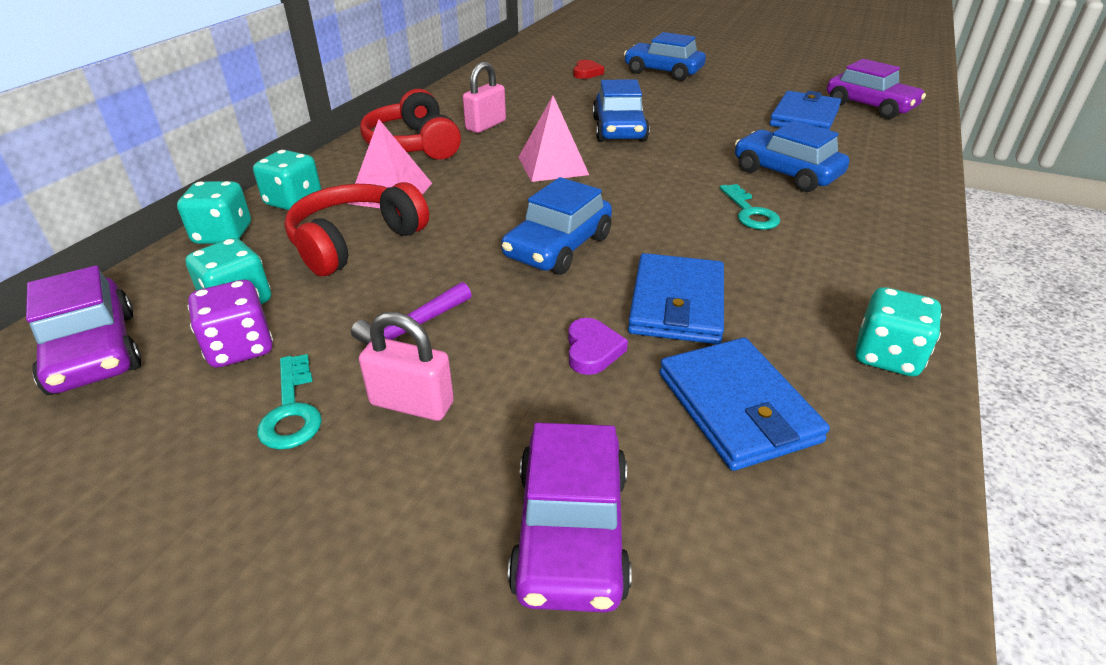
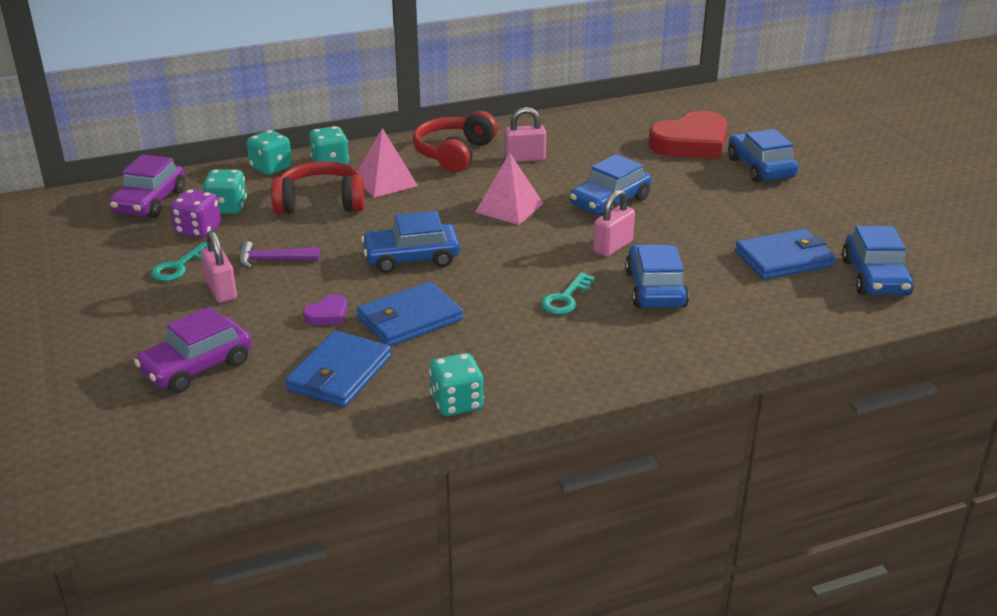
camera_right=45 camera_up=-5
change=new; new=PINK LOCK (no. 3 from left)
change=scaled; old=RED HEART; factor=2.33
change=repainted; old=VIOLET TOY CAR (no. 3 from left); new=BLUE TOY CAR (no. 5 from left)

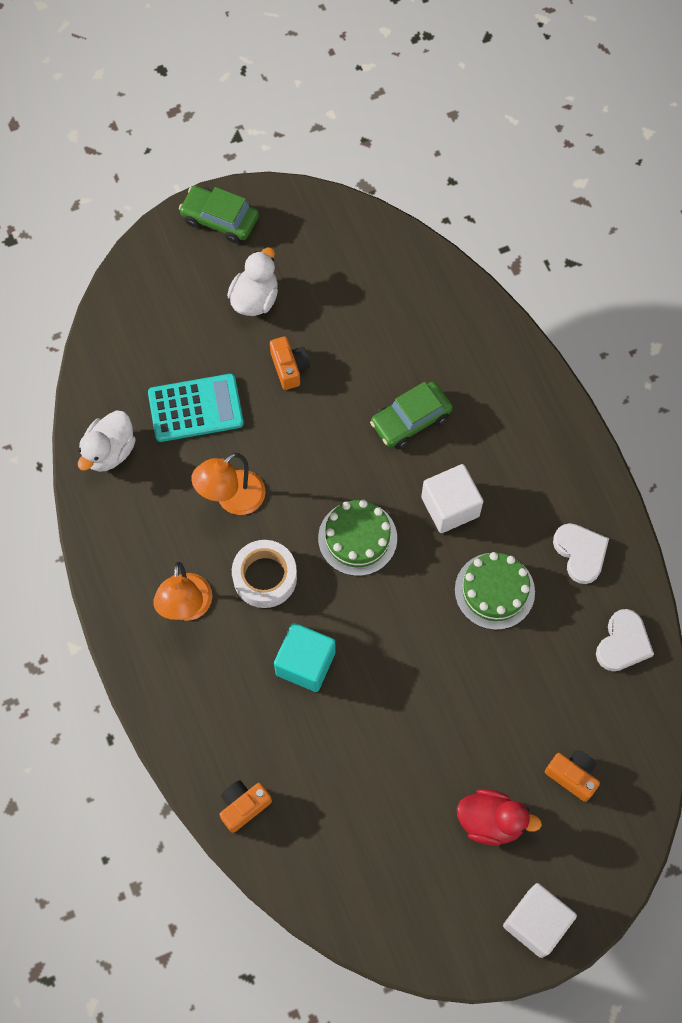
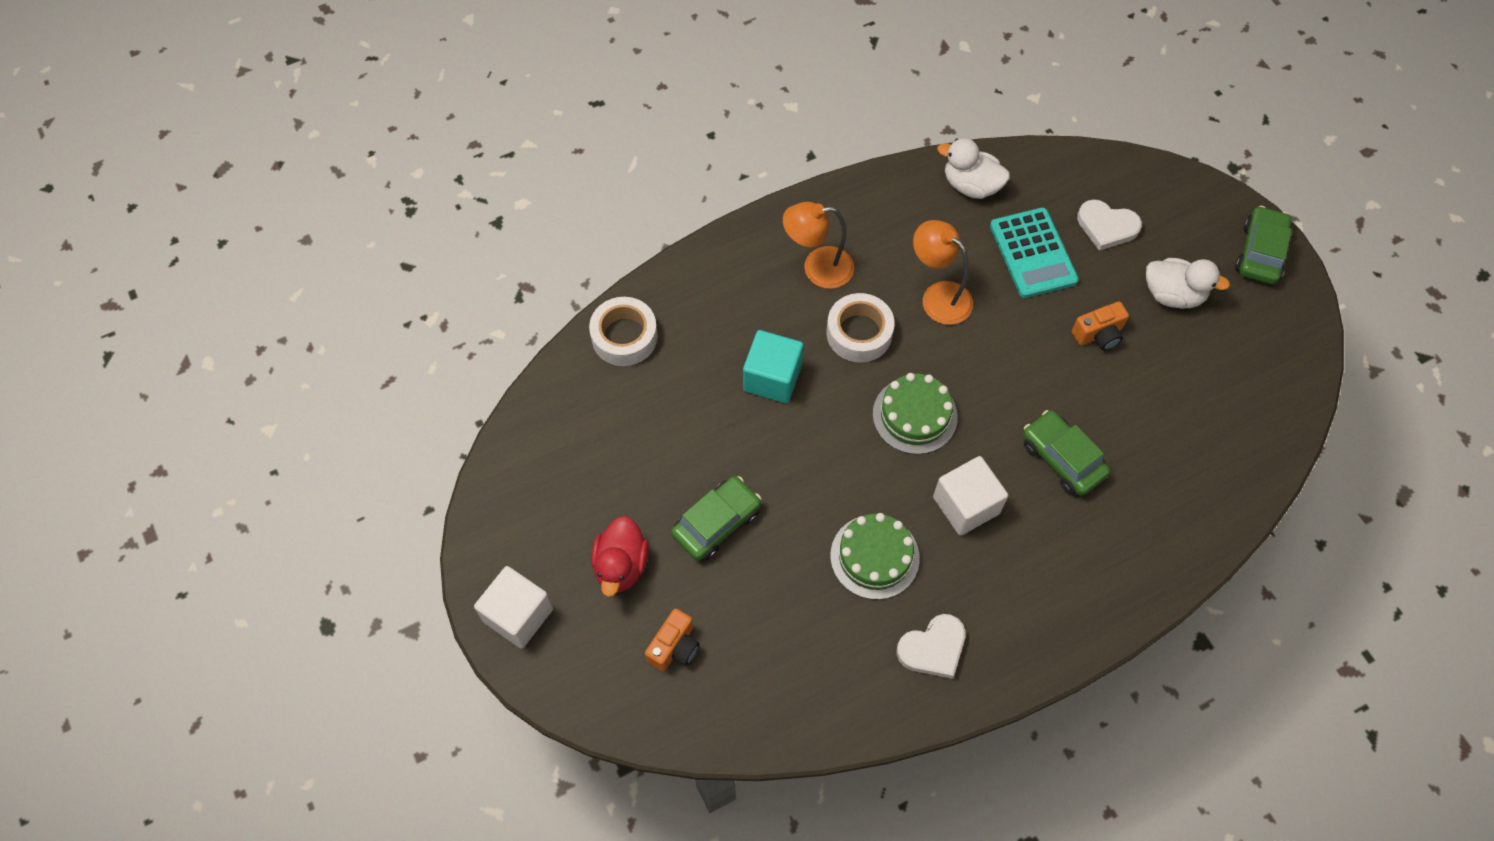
camera_right=85 camera_up=-5
change=swapped; old=BRIGHT ORANGE CAMERA (no. 1 from left); new=PURE WHITE STICKY TAPE (no. 1 from left)
change=new; new=EMERALD TOY CAR (no. 1 from left)
change=shifted; old=PURE WHITE HEART (no. 2 from left)

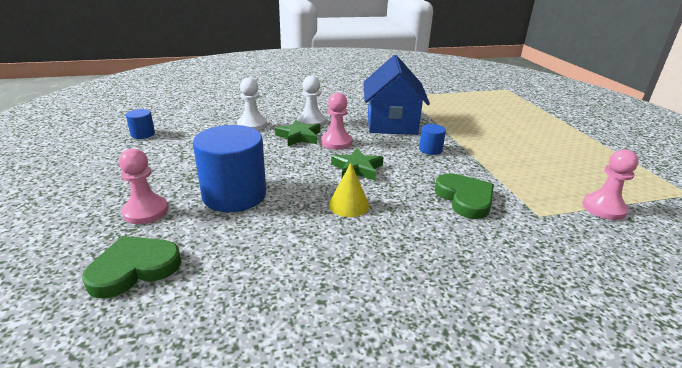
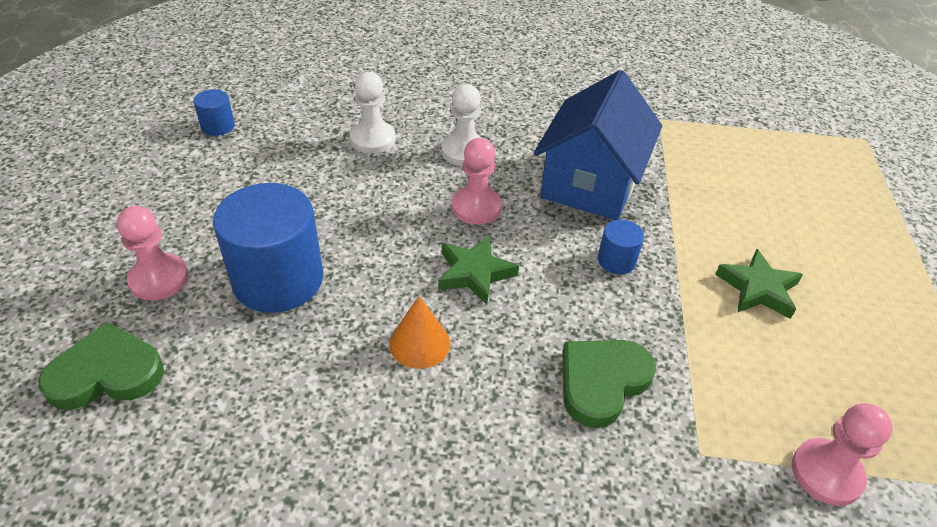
camera_right=20 camera_up=15
change=repainted; old=YELLOW CONE SHAPE; new=BRIGHT ORANGE CONE SHAPE
change=rotated; old=EMERALD HEART (no. 2 from left); degrees=-135
change=shifted; old=EMERALD STAR (no. 1 from left in the first image); new=EMERALD STAR (no. 2 from left)

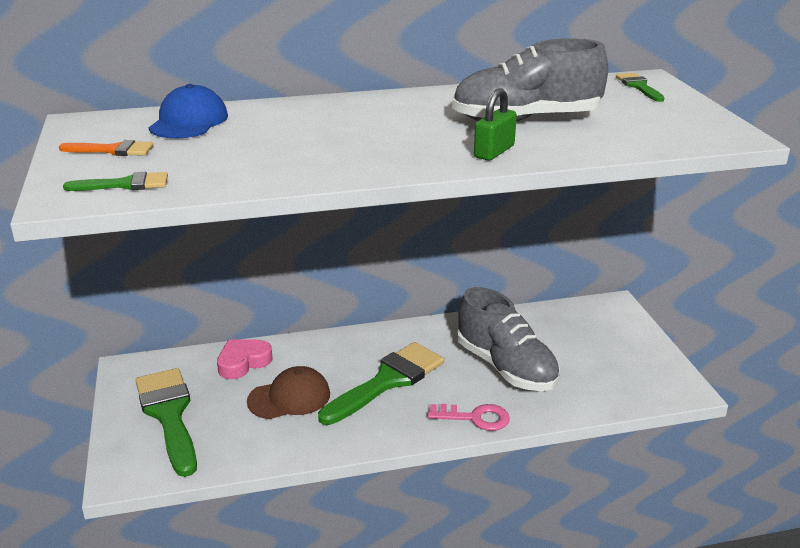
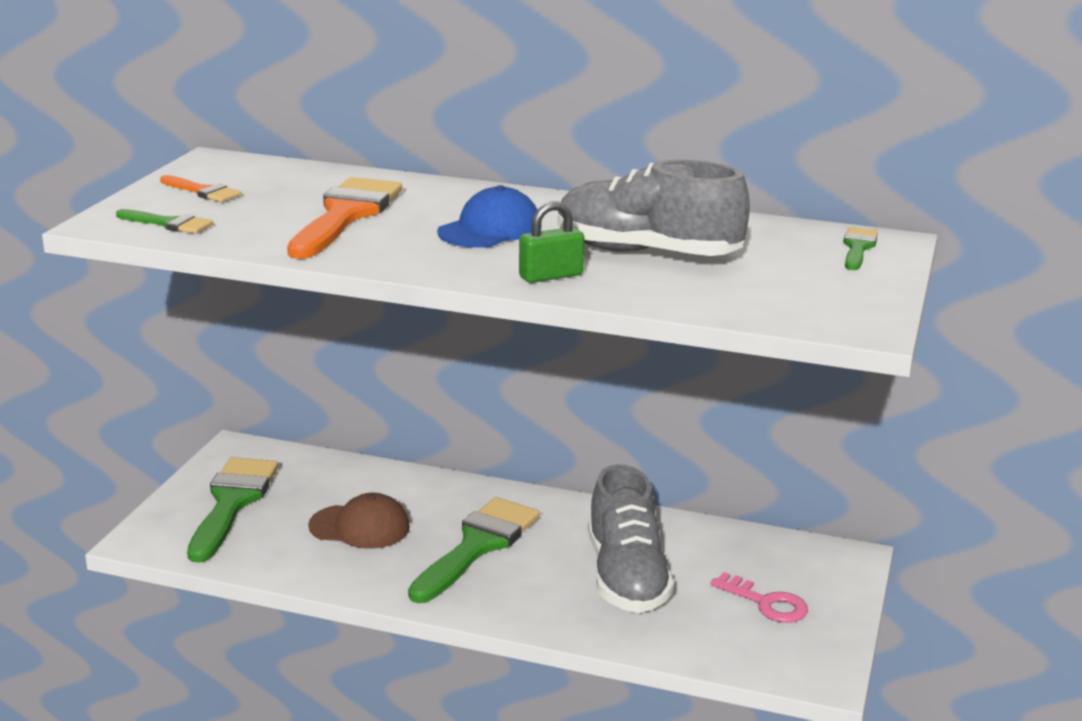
camera_right=30 camera_up=-5
change=new; new=BRIGHT ORANGE BRUSH (no. 2 from left)
change=rotated; old=EMERALD BRUSH (no. 3 from left); degrees=-45
change=shifted; old=BLUE CAP
change=shifted; old=PINK DOOR KEY
change=gone; old=PINK HEART

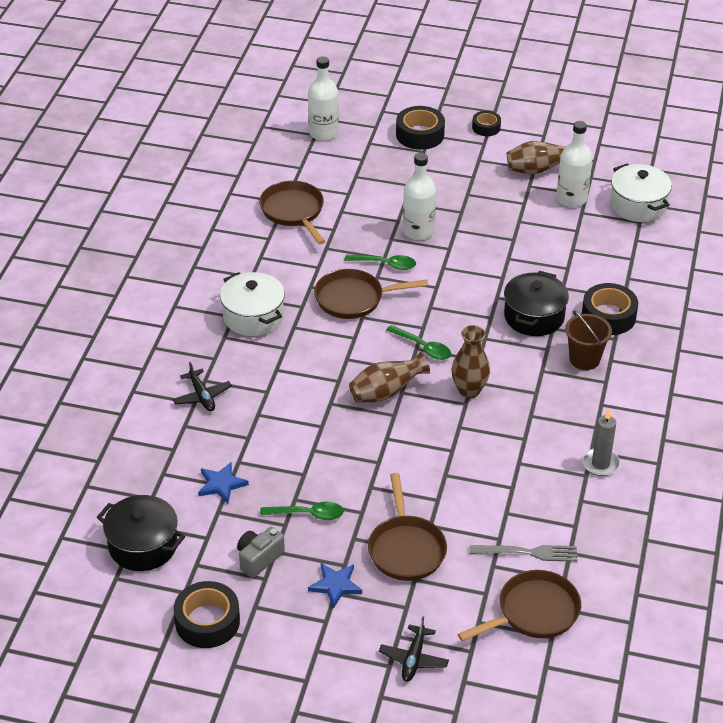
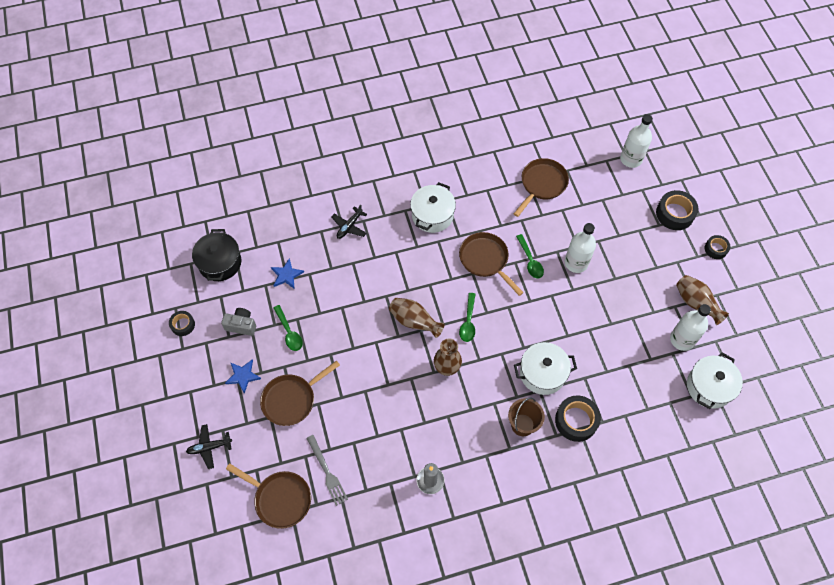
camera_right=60 camera_up=20
change=scaled; old=EBONY STICKY TAPE (no. 1 from left); factor=0.59
change=repainted; old=EBONY POT (no. 2 from left); new=PURE WHITE POT (no. 2 from left)

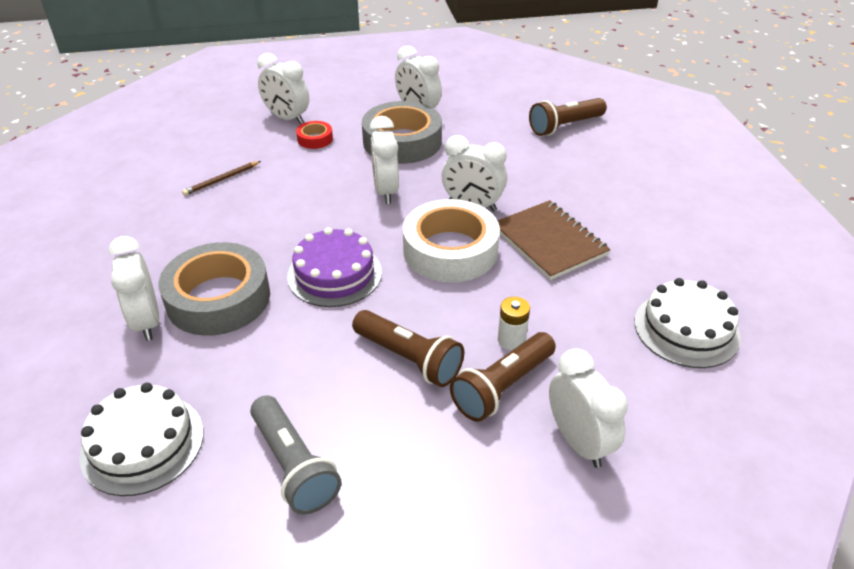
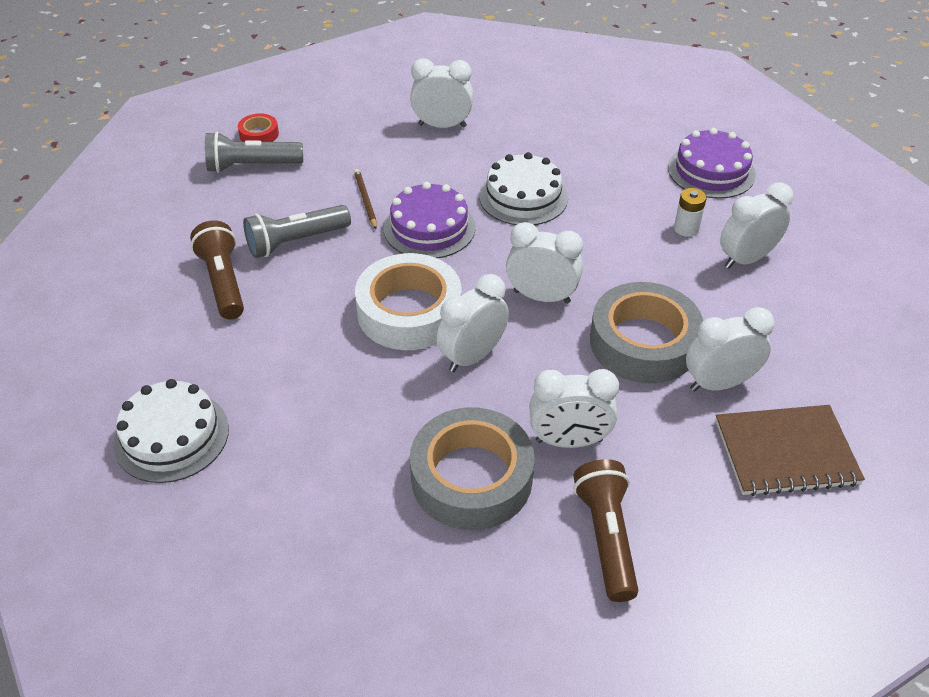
camera_right=115 camera_up=5
change=shifted; old=RED STICKY TAPE
change=repainted; old=BROWN POCKET TORCH (no. 1 from left); new=GRAY POCKET TORCH (no. 2 from left)
change=shifted; old=BROWN PENCIL
change=shifted; old=GRAY STICKY TAPE (no. 1 from left)
change=shifted; old=PURE WHITE CAKE (no. 1 from left in the first image); new=PURE WHITE CAKE (no. 2 from left)
change=shifted; old=PURE WHITE CLOCK (no. 6 from left in the first image); new=PURE WHITE CLOCK (no. 4 from left)
change=new; new=VIOLET CAKE (no. 2 from left)
change=shifted; old=PURE WHITE BATTERY
change=shifted; old=BROWN NOTEPAD

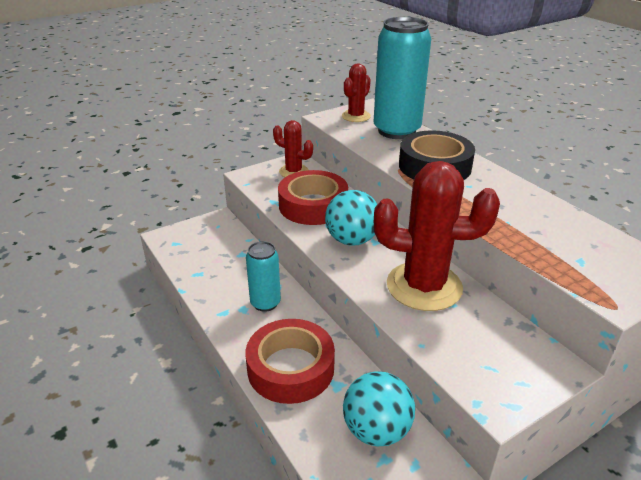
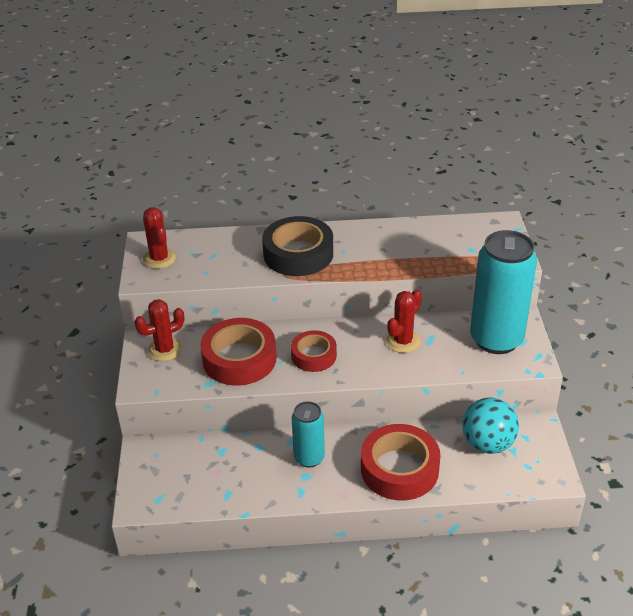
camera_right=-60 camera_up=5
change=swapped; old=TEAL SPHERE (no. 1 from left); new=RED STICKY TAPE (no. 2 from left)
change=scaled; old=RED PRICKLY PLANT (no. 3 from left); factor=0.53
change=shifted; old=TEAL TIN (no. 2 from left)

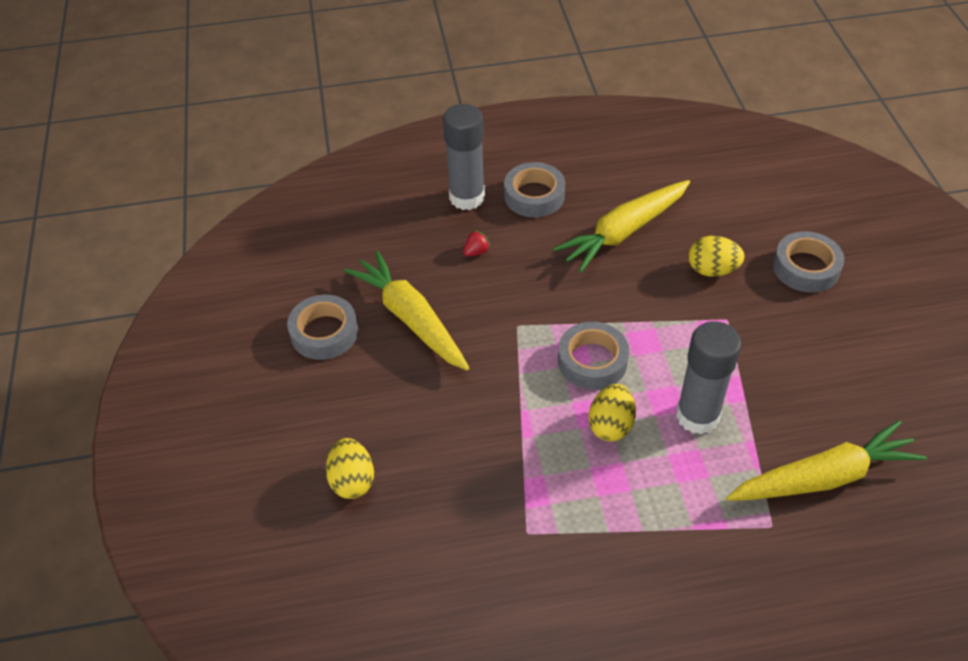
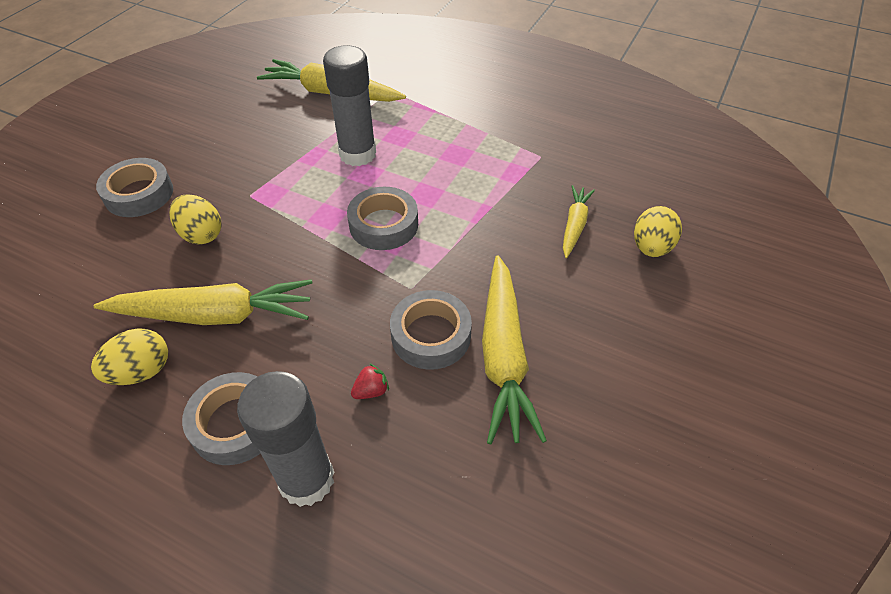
camera_right=-145 camera_up=0
change=shifted; old=YELLOW EGG SHAPE (no. 2 from left in the first image); new=YELLOW EGG SHAPE (no. 1 from left)
change=rotated; old=RED TOY STRAWBERRY; degrees=150
change=shifted; old=GRAY STICKY TAPE (no. 1 from left in the first image); new=GRAY STICKY TAPE (no. 4 from left)
change=new; new=YELLOW CARROT (no. 4 from left)

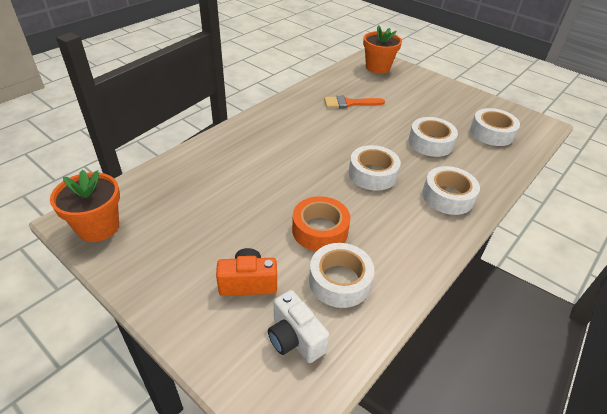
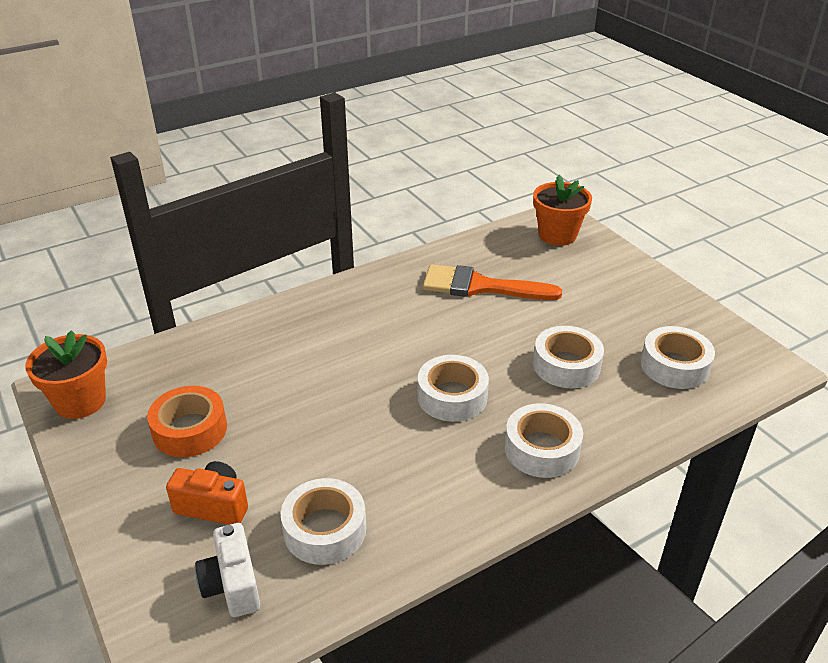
camera_right=20 camera_up=-5
change=shifted; old=BRIGHT ORANGE STICKY TAPE
change=scaled; old=BRIGHT ORANGE BRUSH; factor=1.52

